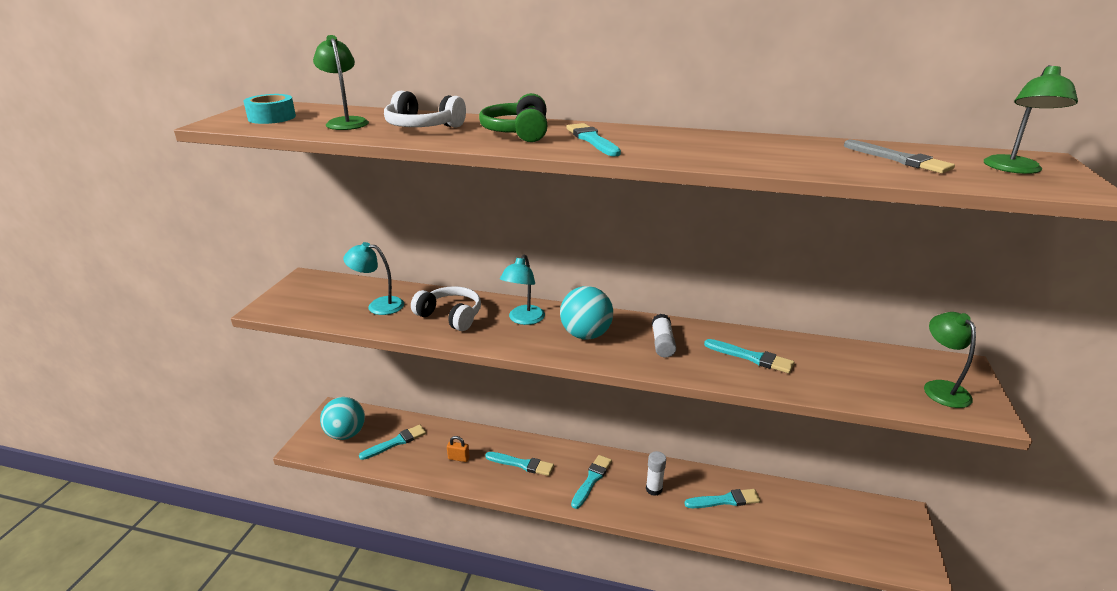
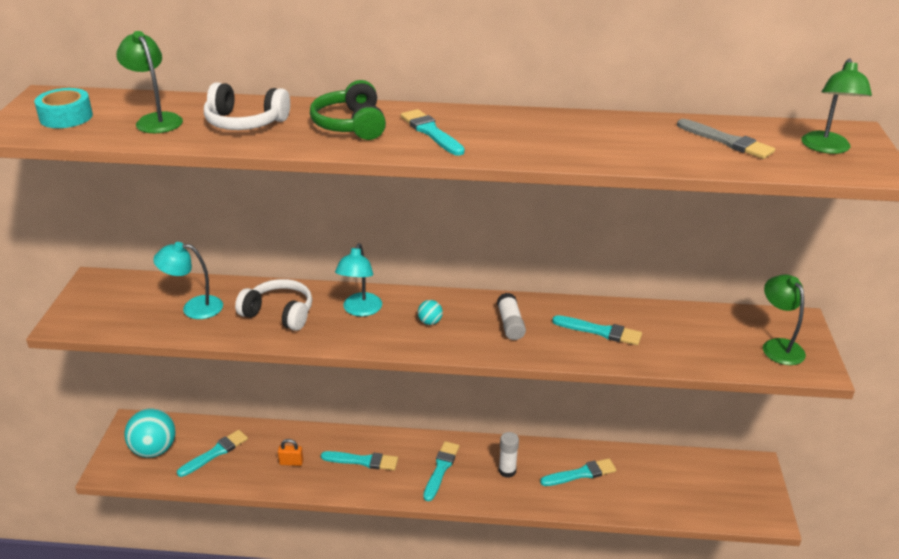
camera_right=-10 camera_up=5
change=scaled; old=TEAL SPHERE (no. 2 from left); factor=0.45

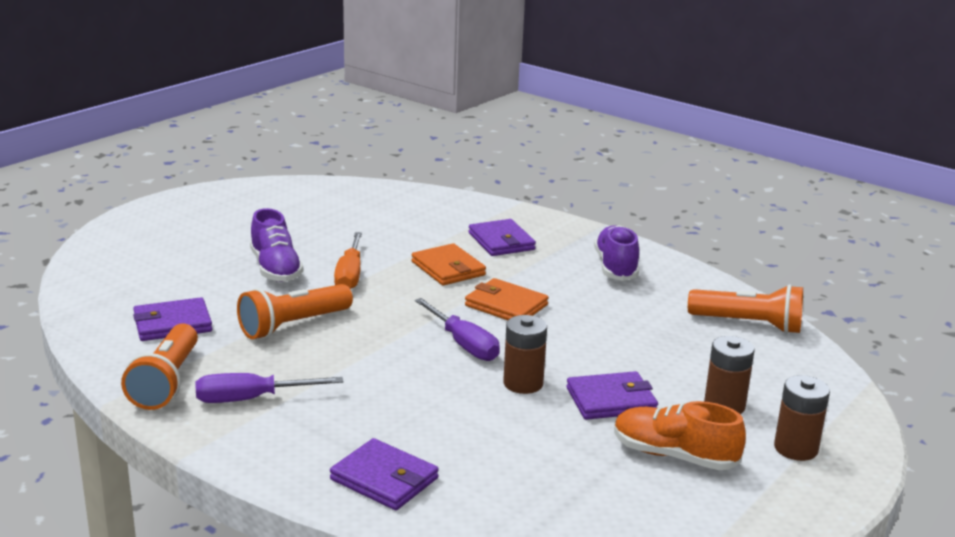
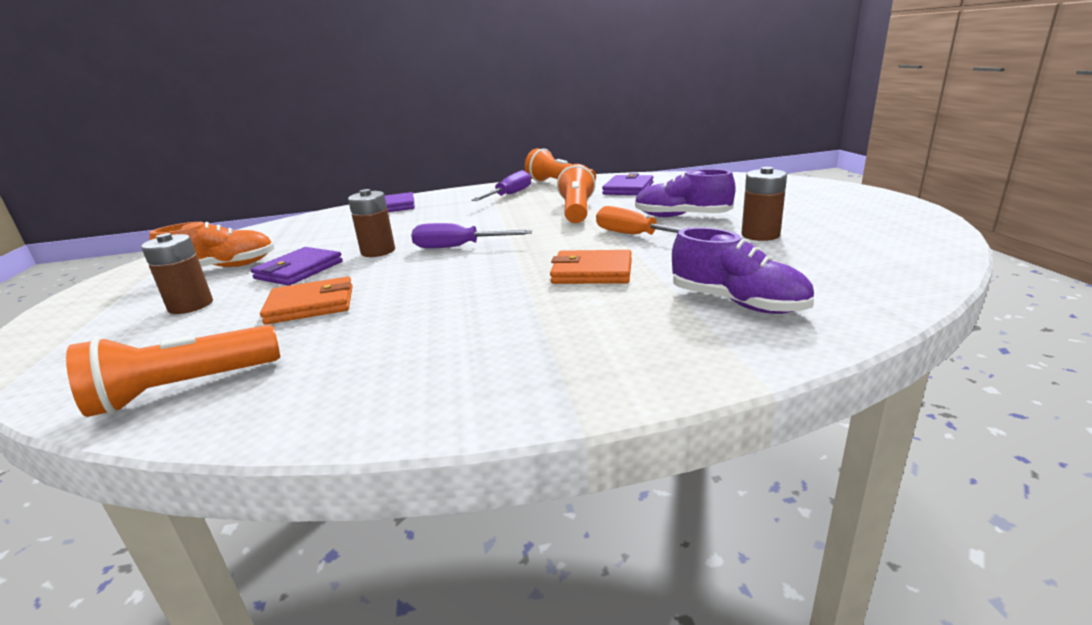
camera_right=135 camera_up=0
change=shifted; old=BRIGHT ORANGE WALLET (no. 2 from left in the first image); new=BRIGHT ORANGE WALLET (no. 1 from left)
change=shifted; old=VIOLET SHOE (no. 2 from left)
change=shifted; old=BROWN BATTERY (no. 3 from left)
change=gone; old=VIOLET WALLET (no. 3 from left)

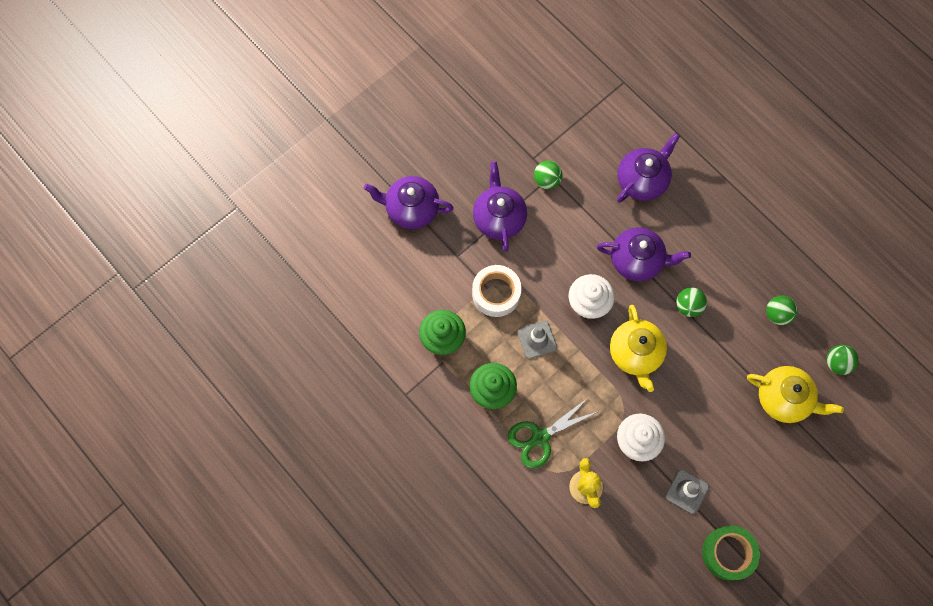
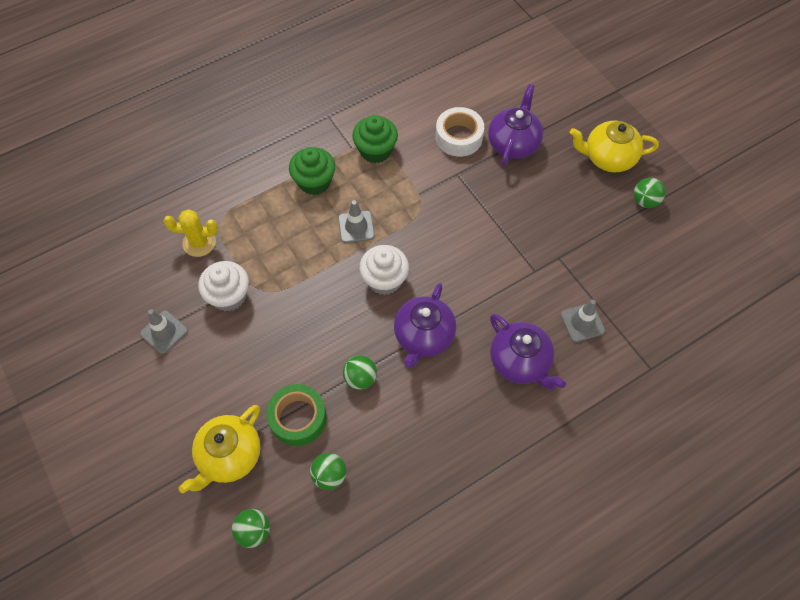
camera_right=100 camera_up=-10
change=shifted; old=EMERALD STICKY TAPE
change=shifted; old=PURE WHITE STICKY TAPE
change=new; new=GRAY TRAFFIC CONE (no. 3 from left)
change=shifted; old=YELLOW TEAPOT (no. 1 from left in the first image); new=YELLOW TEAPOT (no. 2 from left)
change=shifted; old=EMERALD SPHERE (no. 1 from left in the first image); new=EMERALD SPHERE (no. 4 from left)
change=gone; old=VIOLET TEAPOT (no. 2 from left)
change=gone; old=EMERALD PAIR OF SCISSORS

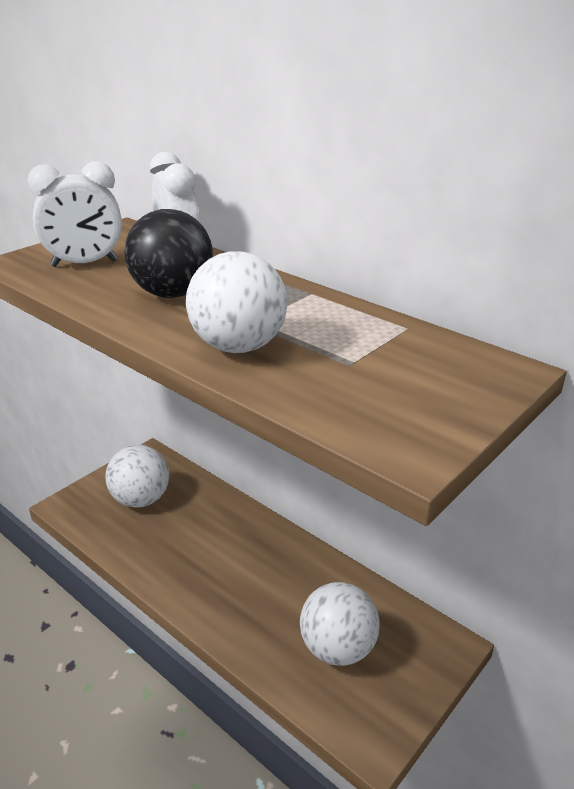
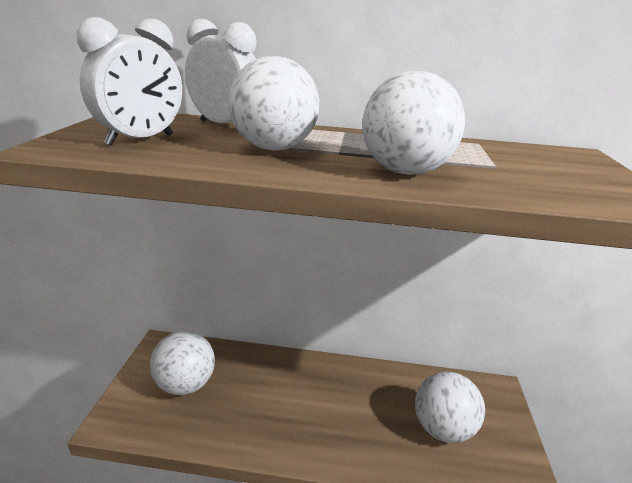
camera_right=-35 camera_up=-5
change=repainted; old=EBONY SPHERE; new=PURE WHITE SPHERE (no. 2 from left)

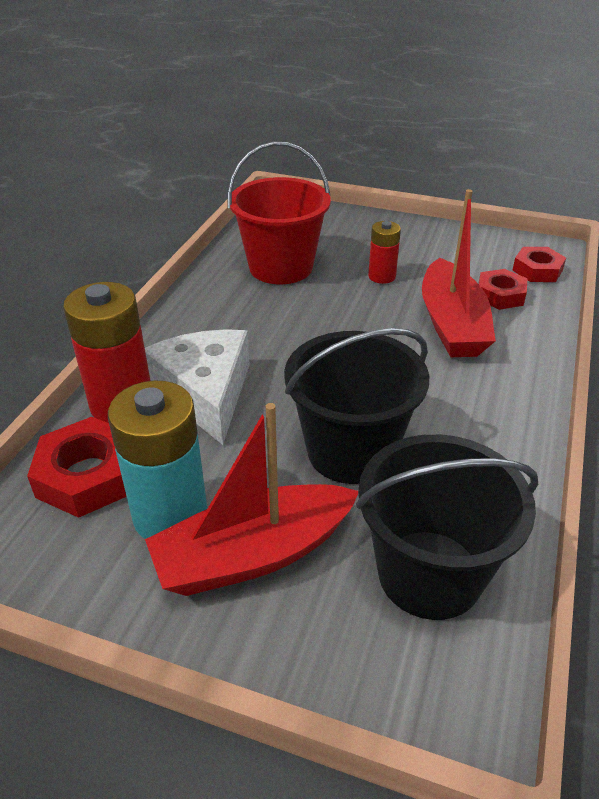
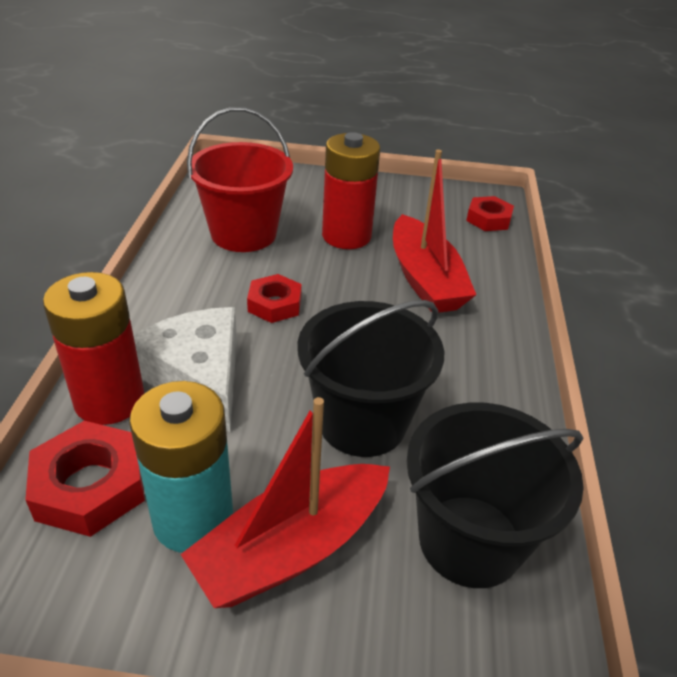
camera_right=-15 camera_up=0
change=shifted; old=RED HEXAGON NUT (no. 2 from left)
change=scaled; old=RED BATTERY (no. 2 from left); factor=1.82

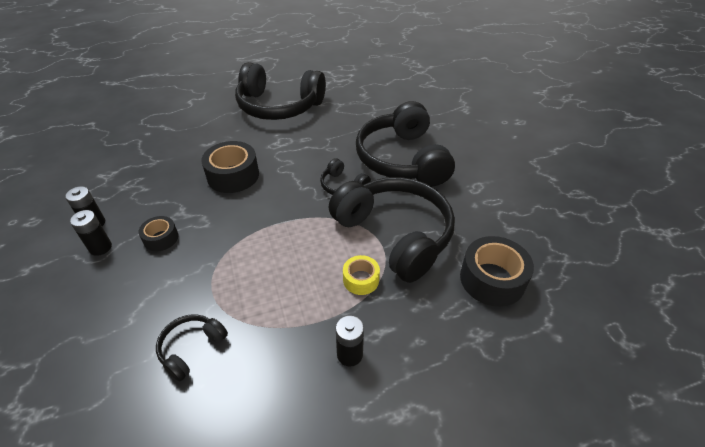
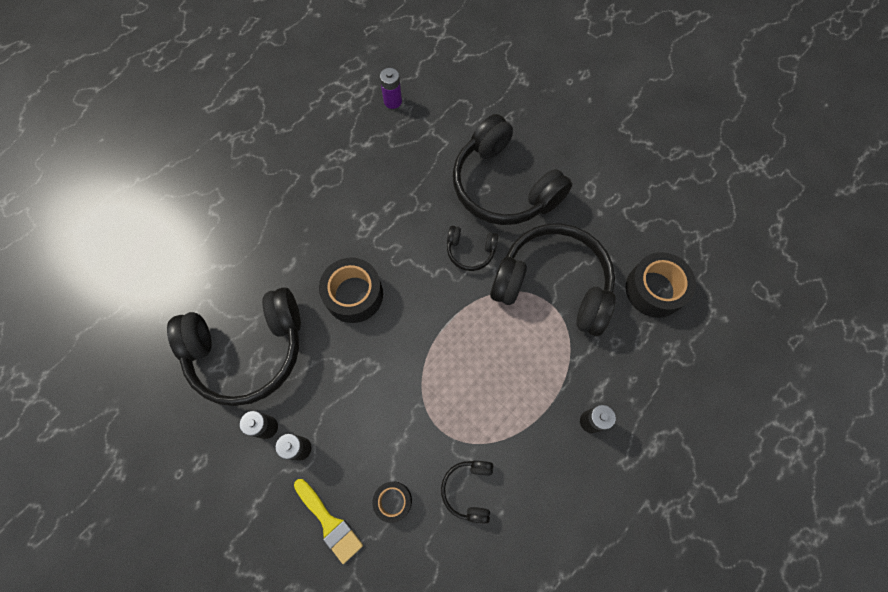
camera_right=-30 camera_up=25
change=shifted; old=EBONY OVER-EAR HEADPHONES (no. 2 from left in the first image); new=EBONY OVER-EAR HEADPHONES (no. 1 from left)
change=new; new=YELLOW BRUSH
change=shifted; old=EBONY STICKY TAPE (no. 1 from left in the first image); new=EBONY STICKY TAPE (no. 2 from left)
change=new; new=VIOLET BATTERY
change=gone; old=YELLOW STICKY TAPE

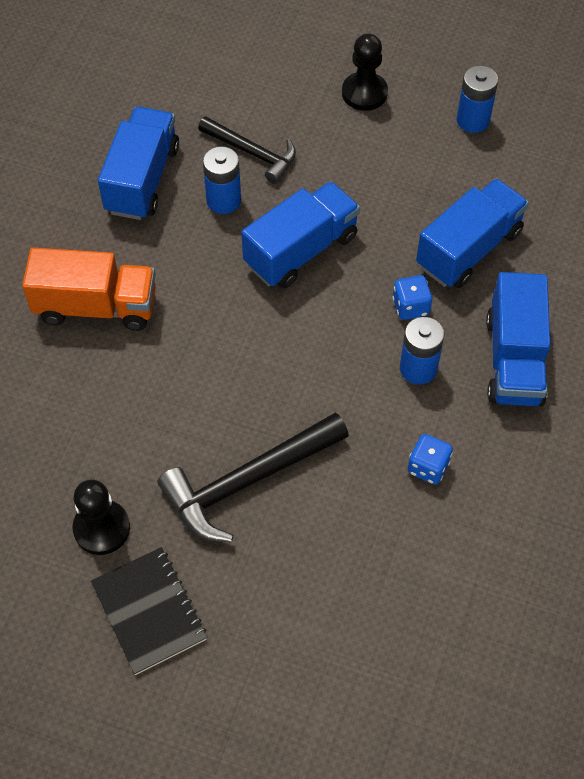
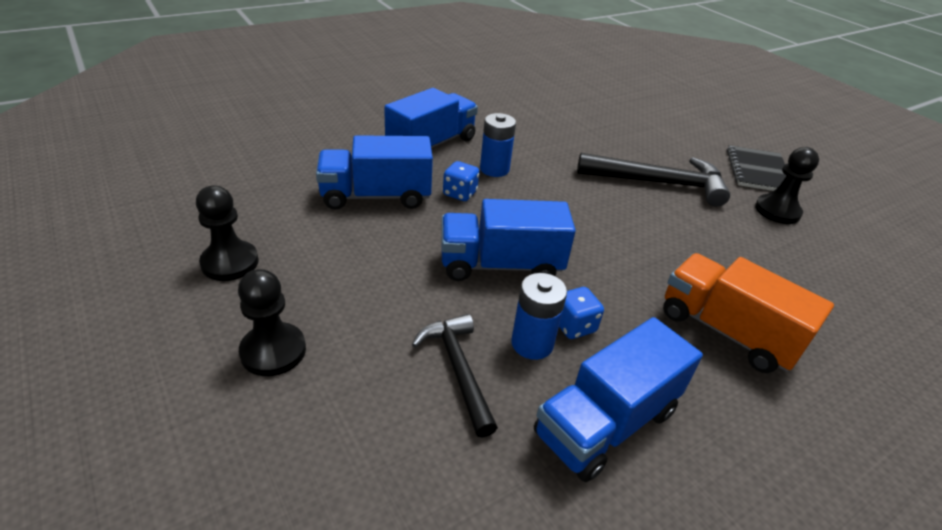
camera_right=-145 camera_up=-20
change=swapped; old=BLUE BATTERY (no. 3 from left); new=EBONY GAME PAWN (no. 1 from left)
change=shifted; old=BLUE DICE (no. 2 from left)

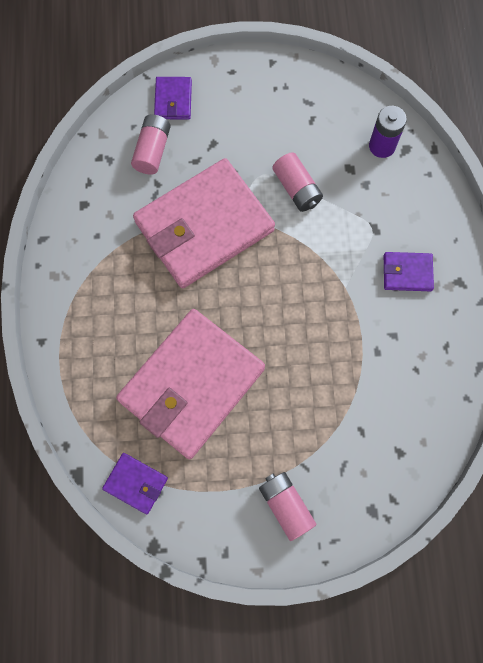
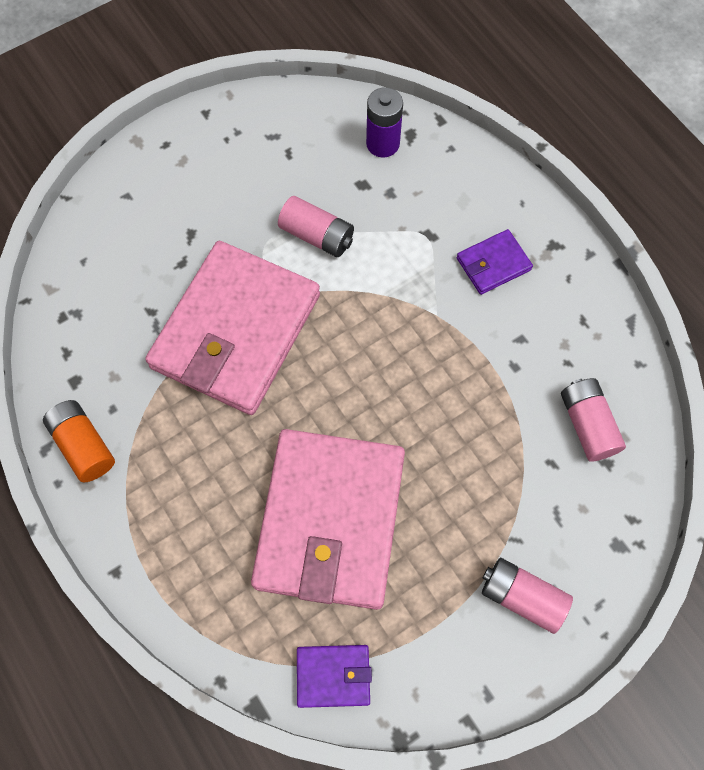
camera_right=-30 camera_up=-5
change=new; new=BRIGHT ORANGE BATTERY
change=shifted; old=PINK BATTERY (no. 1 from left in the first image); new=PINK BATTERY (no. 3 from left)
change=gone; old=VIOLET WALLET (no. 2 from left)

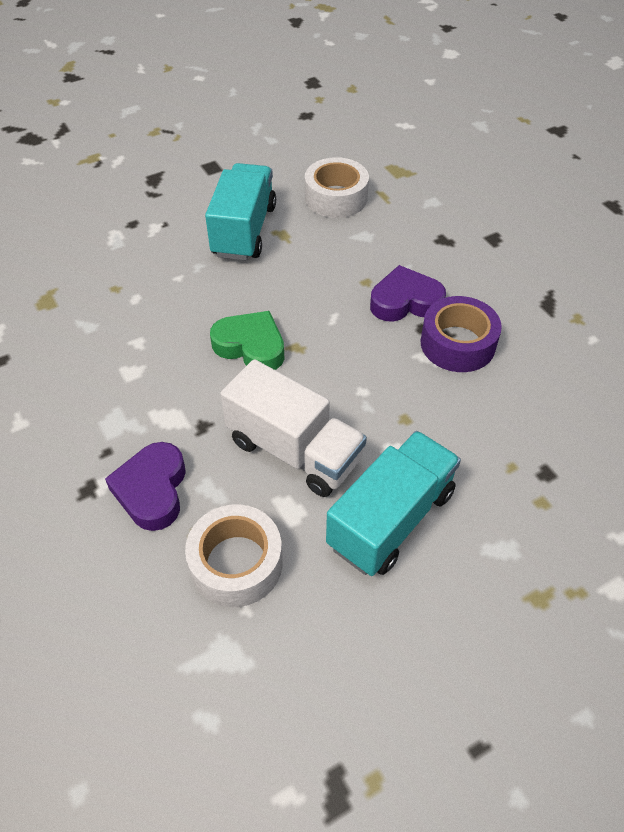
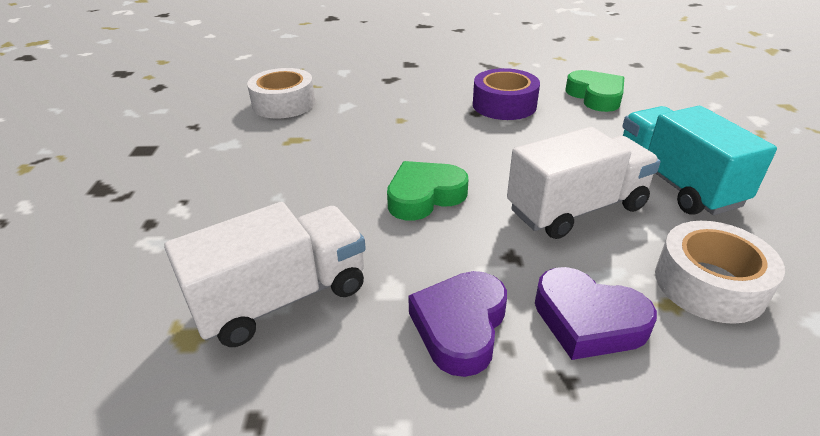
camera_right=-60 camera_up=-15
change=new; new=PURE WHITE TRUCK (no. 1 from left)
change=shifted; old=VIOLET HEART (no. 2 from left in the first image); new=VIOLET HEART (no. 1 from left)
change=new; new=EMERALD HEART (no. 2 from left)
change=gone; old=TEAL TRUCK (no. 1 from left)

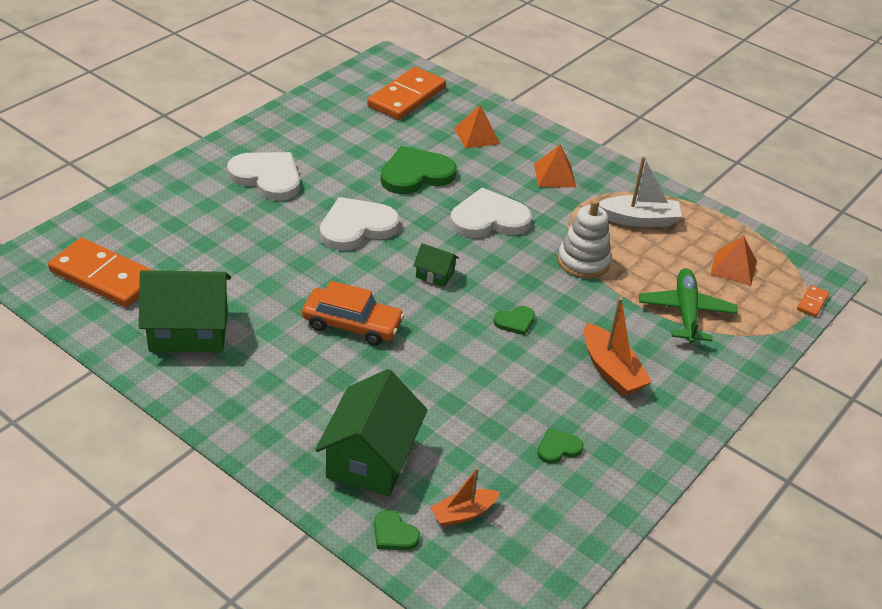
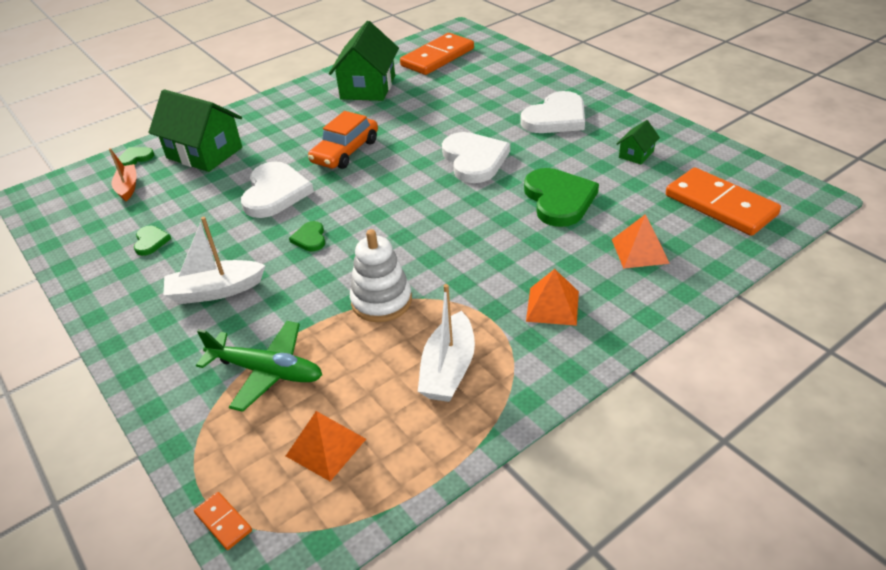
camera_right=110 camera_up=0
change=repainted; old=BRIGHT ORANGE BOAT (no. 2 from left); new=PURE WHITE BOAT (no. 1 from left)
change=shifted; old=PURE WHITE HEART (no. 3 from left in the first image); new=PURE WHITE HEART (no. 1 from left)
change=shifted; old=EMERALD HOUSE (no. 3 from left)

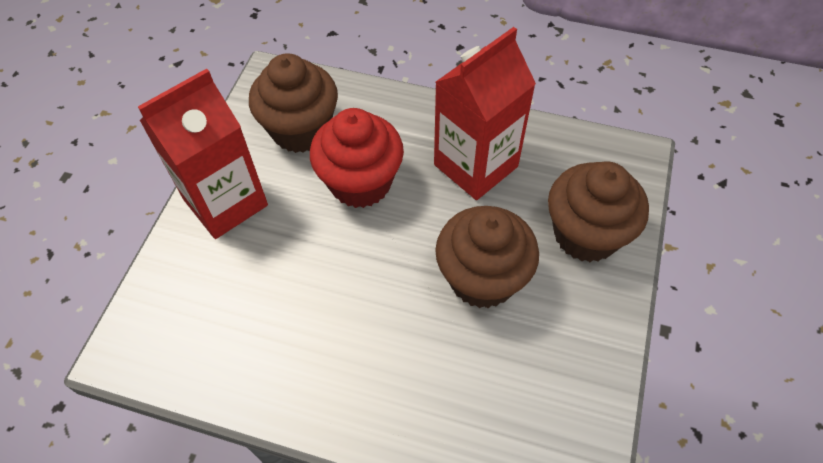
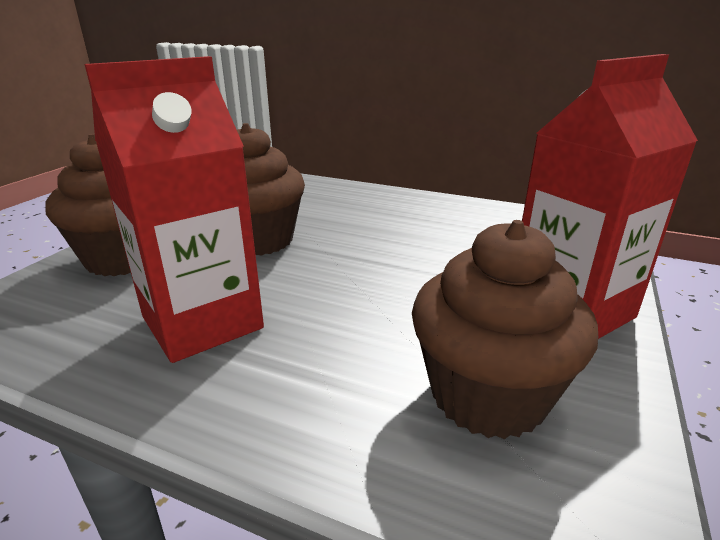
camera_right=-175 camera_up=-30
change=gone; old=RED MUFFIN

